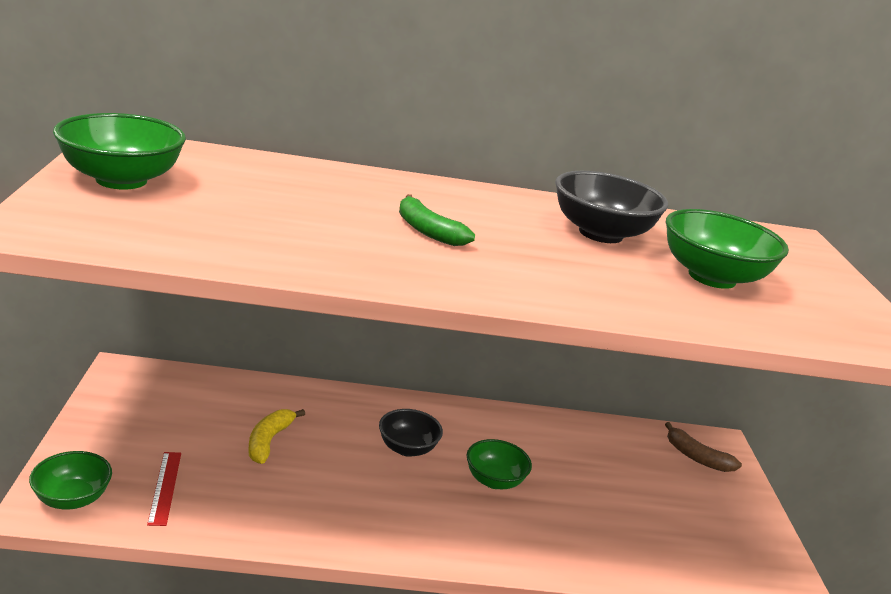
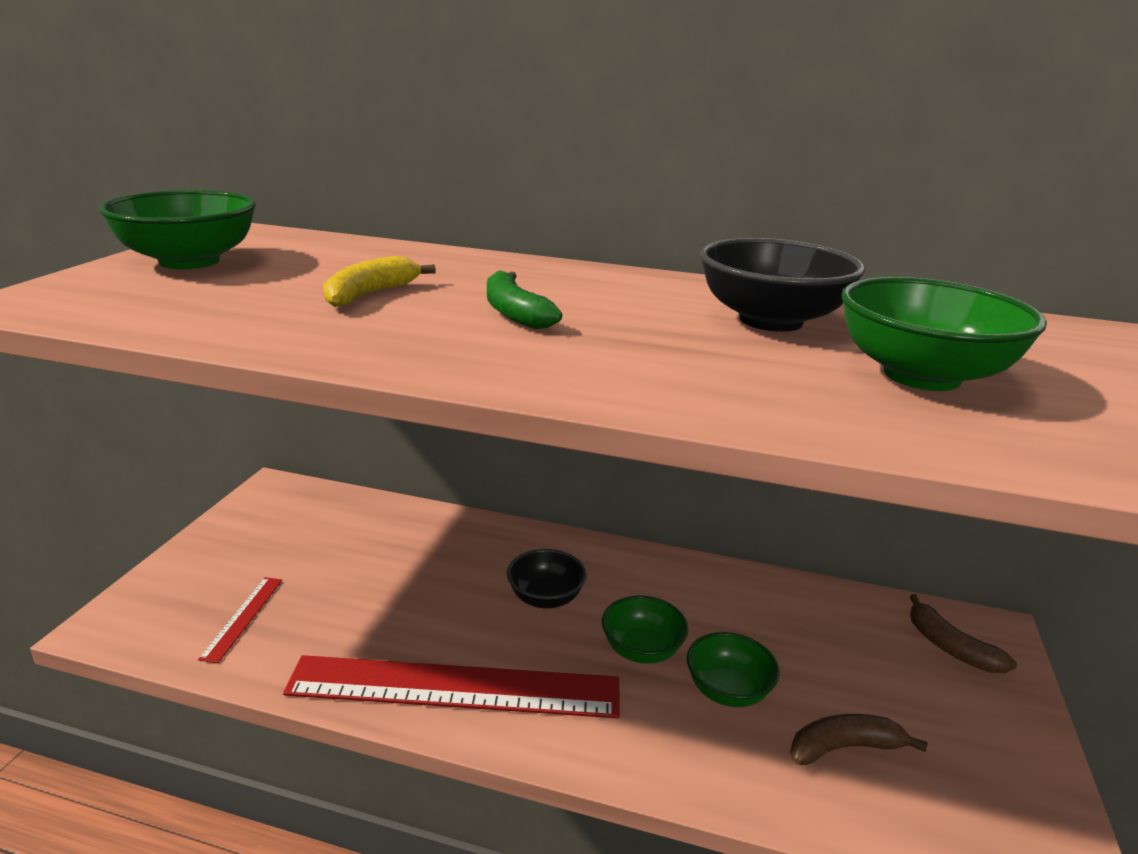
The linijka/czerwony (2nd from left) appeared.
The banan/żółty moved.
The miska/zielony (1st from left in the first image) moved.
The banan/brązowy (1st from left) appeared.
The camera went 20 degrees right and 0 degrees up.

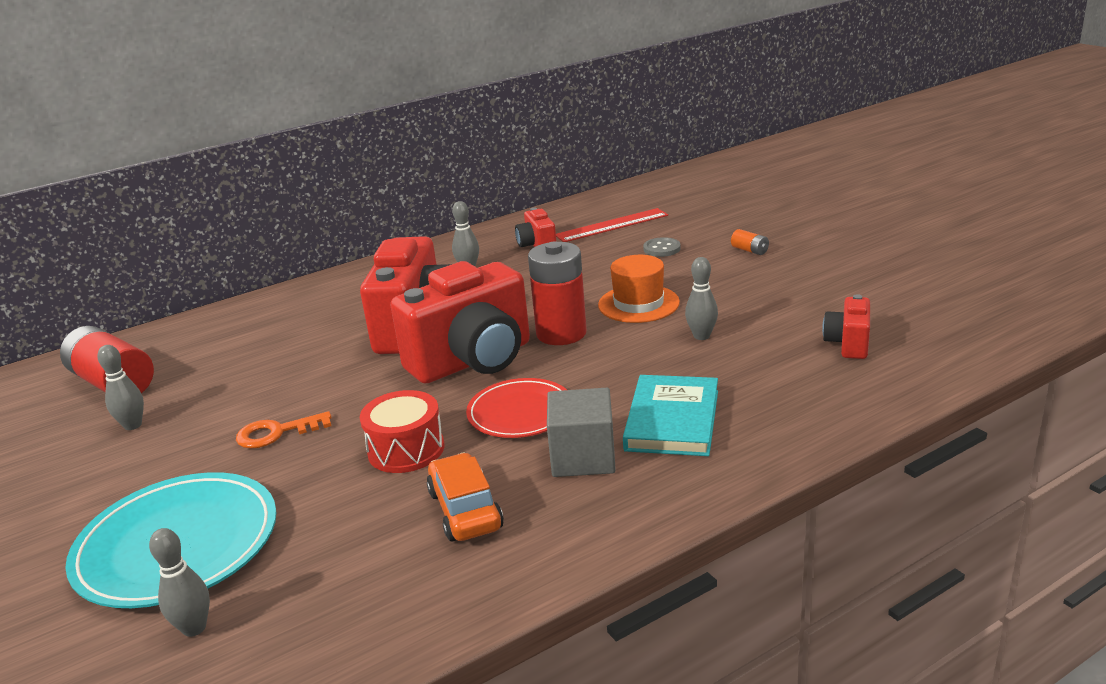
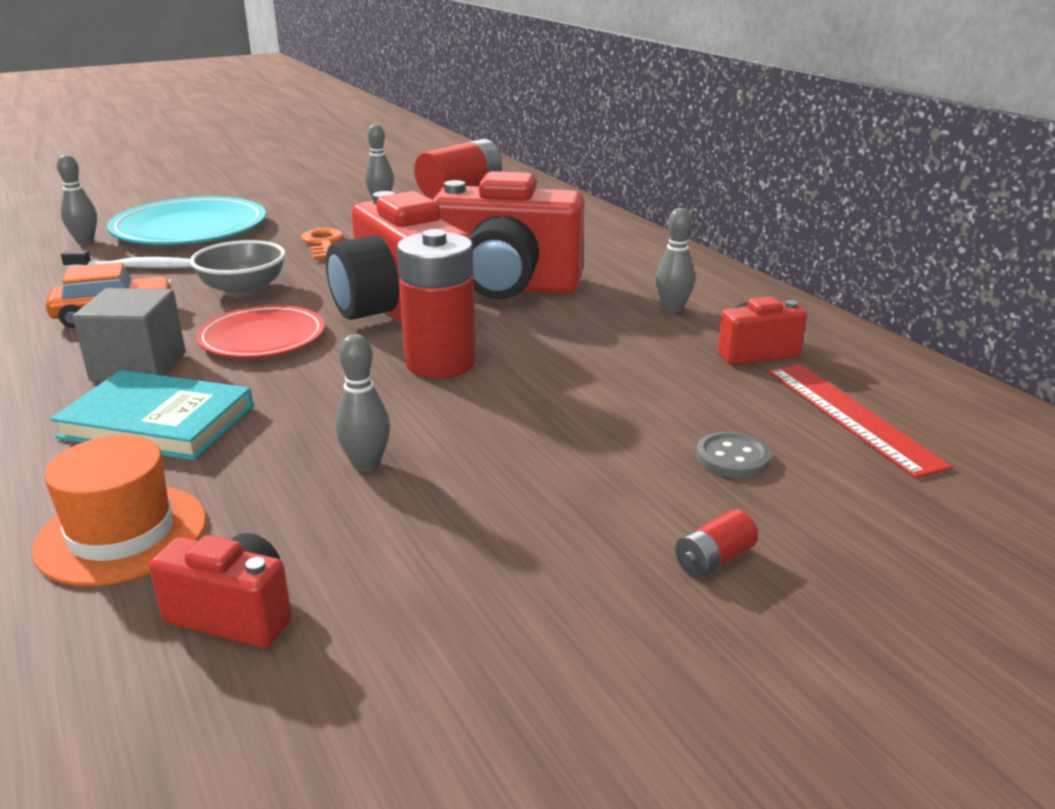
The kapelusz/pomarańczowy moved.
The szczoteczka do zębów/biały appeared.
The bęben/czerwony was replaced by the miska/szary.
The bateria/pomarańczowy became the bateria/czerwony (3rd from left).
The camera went 90 degrees right and 0 degrees up.

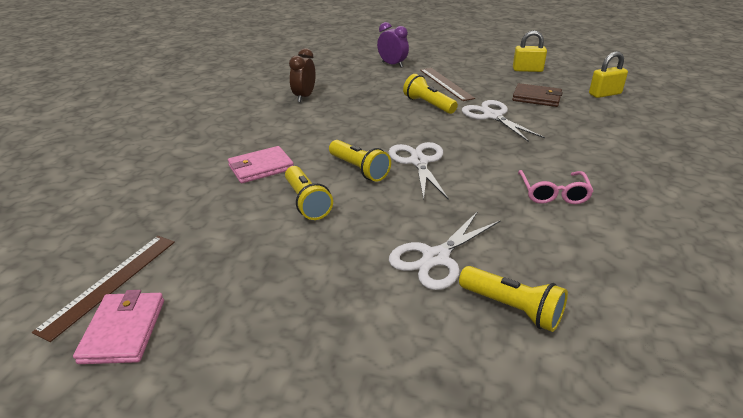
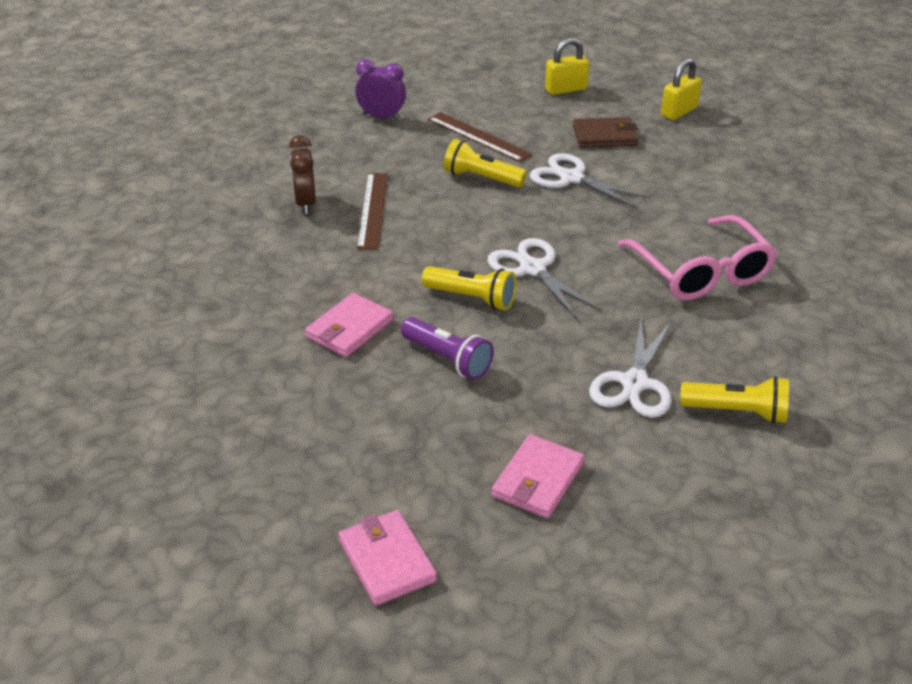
The linijka/brązowy (1st from left) moved.
The latarka/żółty (1st from left) became the latarka/fioletowy.
The portfel/różowy (3rd from left) appeared.
The okulary/różowy changed to 1.68 times the size.
The camera went 25 degrees left and 5 degrees up.

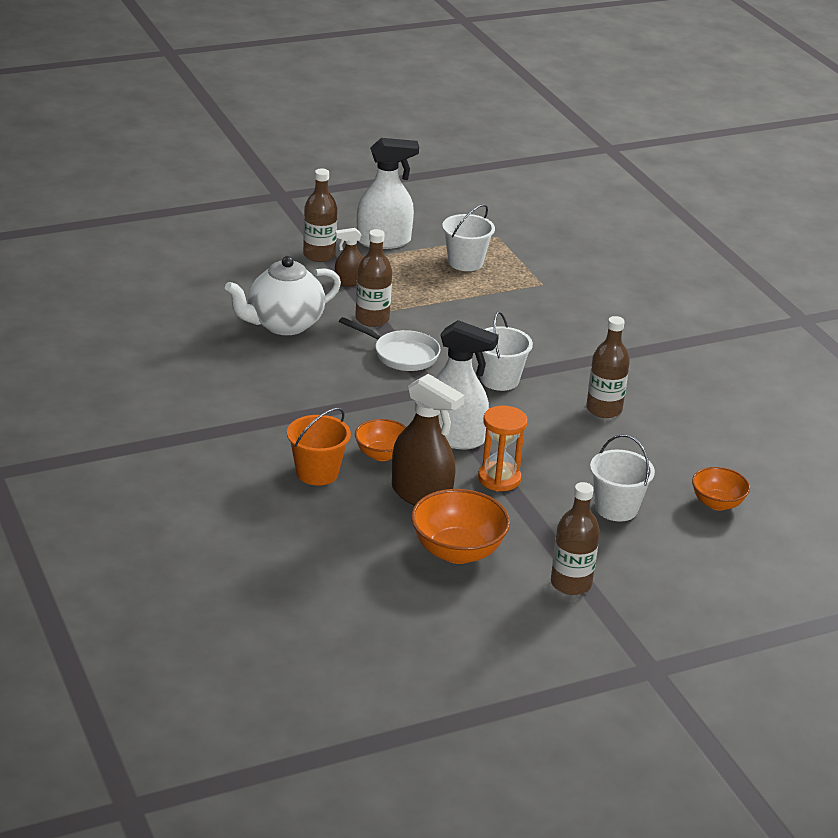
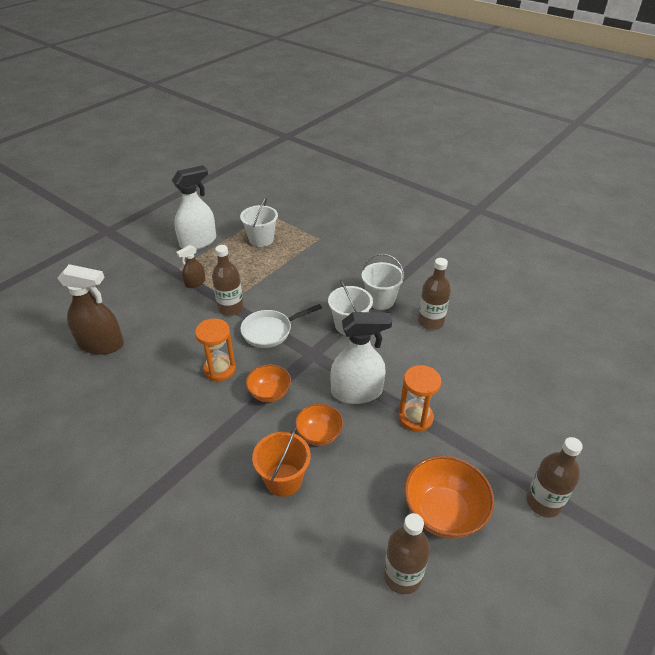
The spryskiwacz/brązowy (2nd from left in the first image) moved.
The klepsydra/pomarańczowy (1st from left) appeared.
The patelnia/biały turned 150 degrees clockwise.
The miska/pomarańczowy (3rd from left in the first image) moved.
The wiadro/biały (3rd from left) moved.
The butelka/brązowy (1st from left in the first image) moved.
The imbryk/biały disappeared.
The camera went 25 degrees left and 10 degrees up.

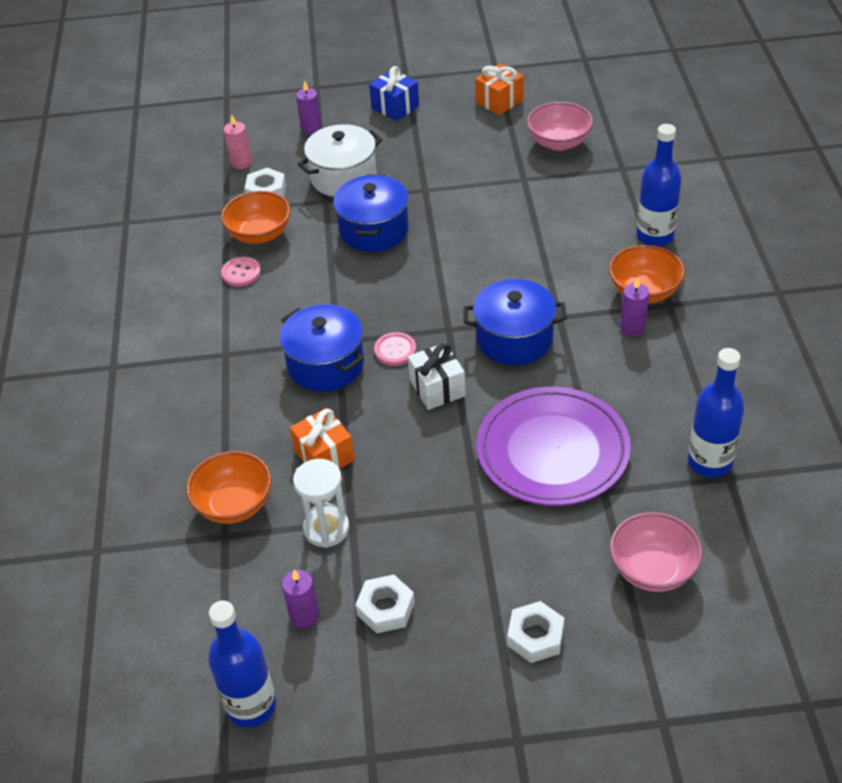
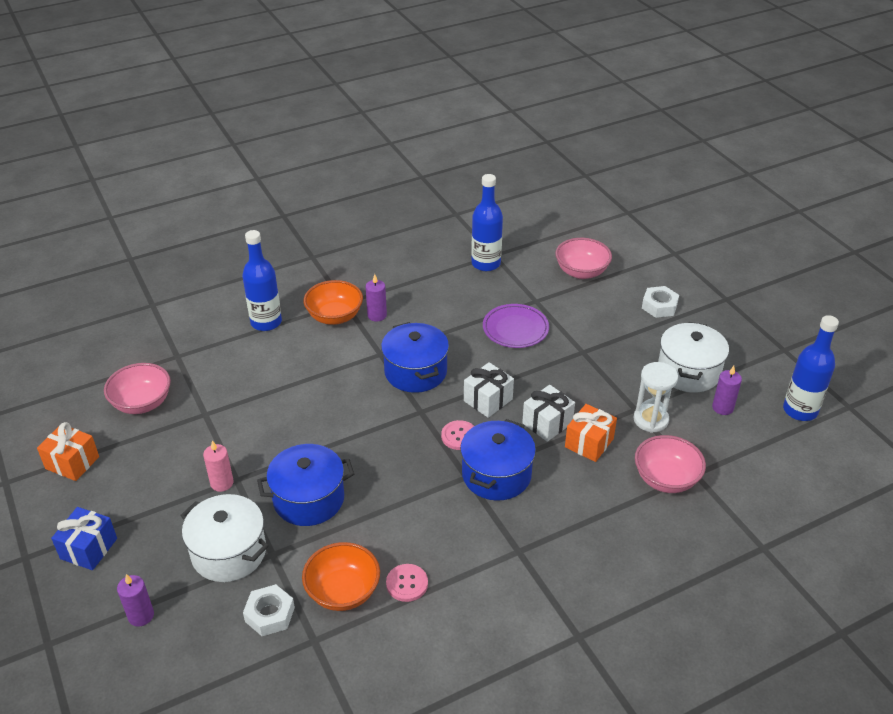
The świeca/różowy moved.
The talerz/fioletowy changed to 0.61 times the size.
The prezent/biały (2nd from left) appeared.
The miska/pomarańczowy (1st from left) became the miska/różowy (3rd from left).
The nakrętka/biały (2nd from left) was replaced by the garnek/biały (2nd from left).
The camera went 115 degrees left and 5 degrees down.

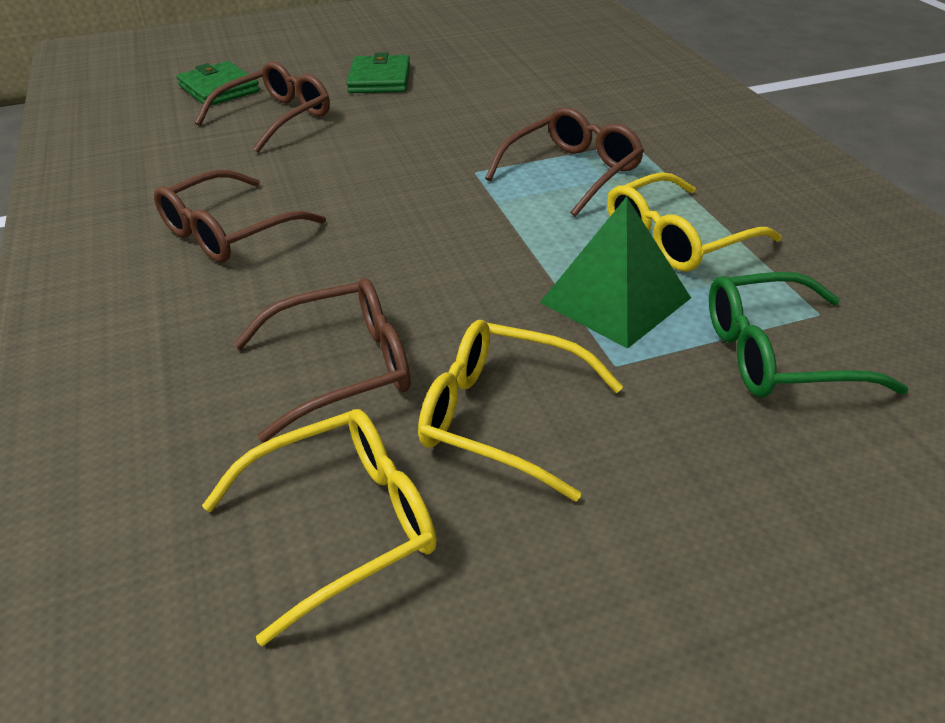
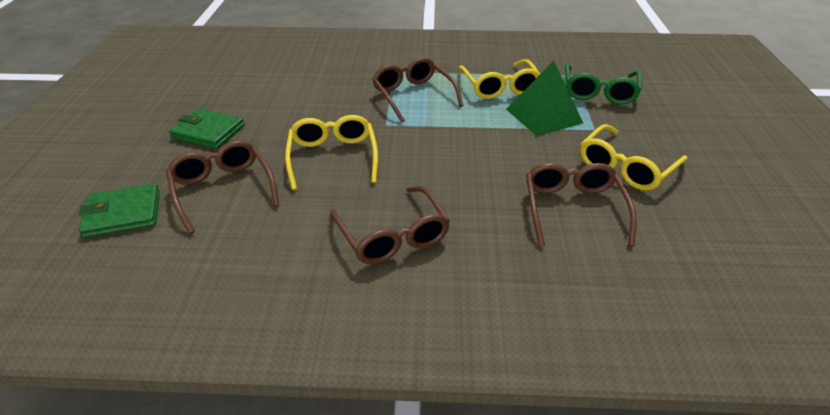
The okulary/żółty (1st from left) moved.
The camera went 70 degrees left and 0 degrees up.

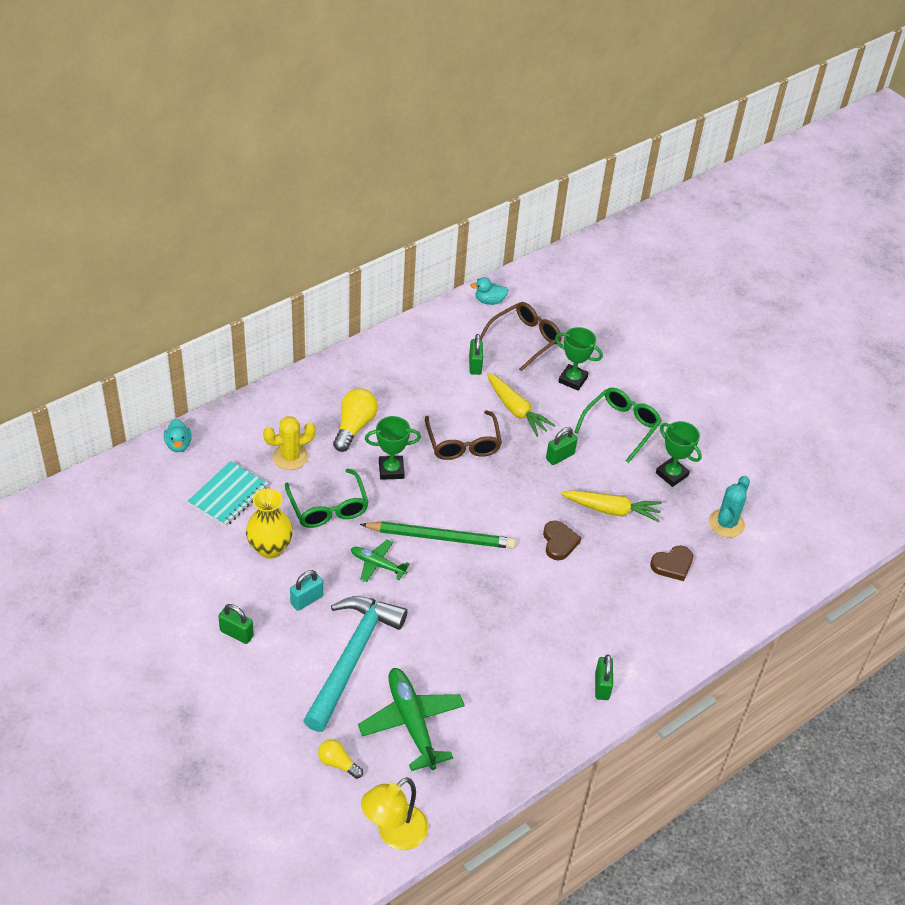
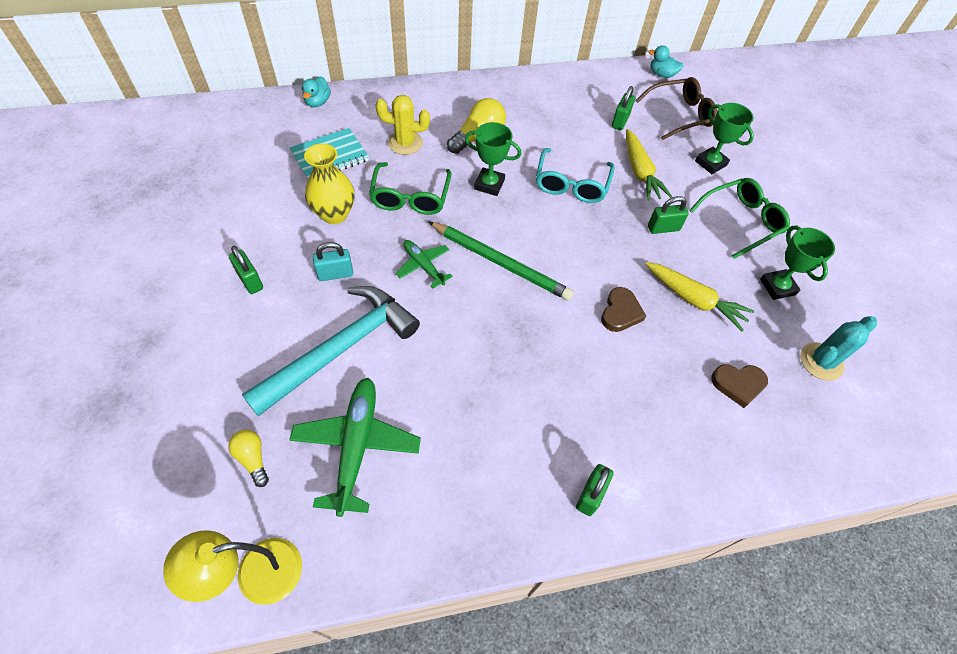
The okulary/brązowy (1st from left) became the okulary/turkusowy.
The camera went 25 degrees right and 10 degrees up.

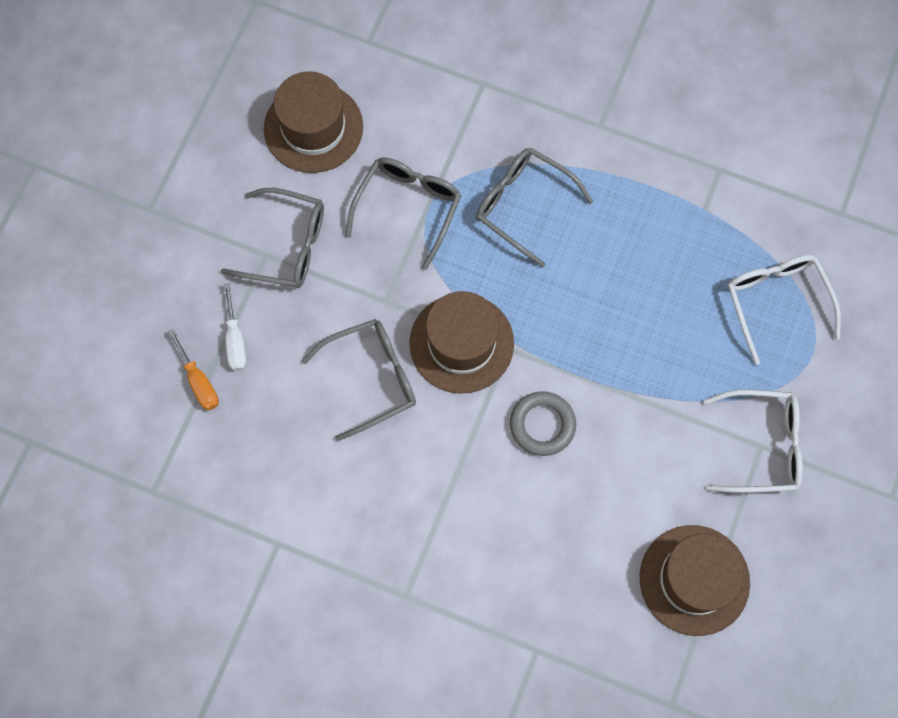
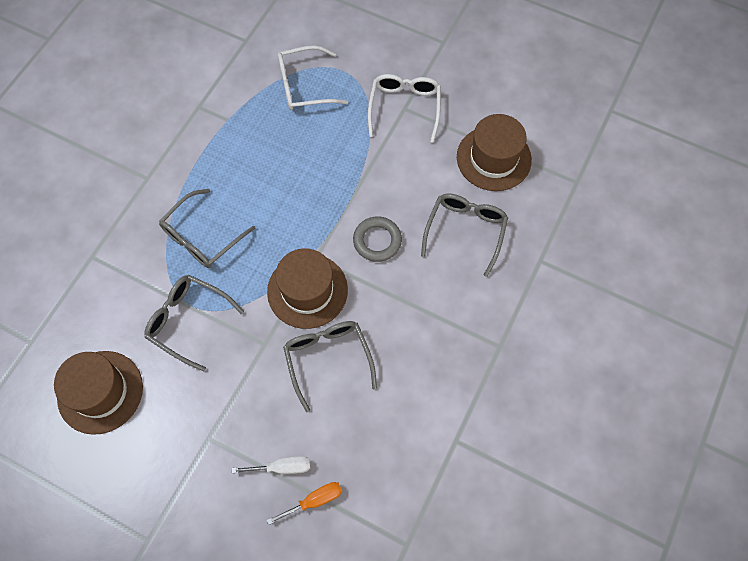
The okulary/szary (1st from left in the first image) moved.
The camera went 85 degrees left and 5 degrees down.

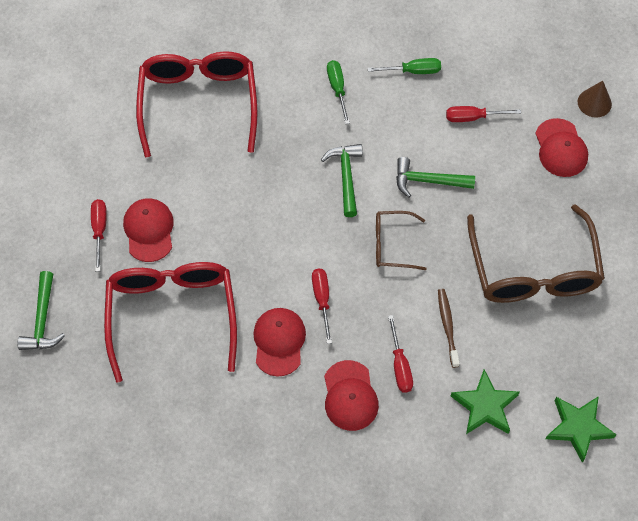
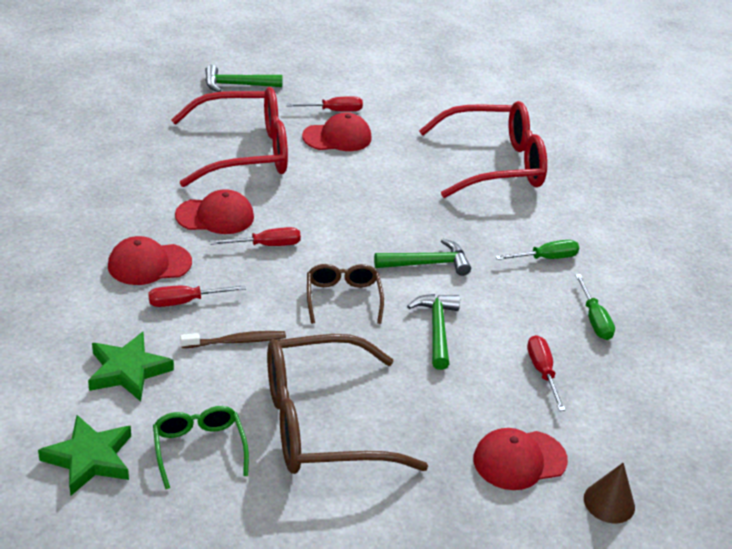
The okulary/zielony appeared.
The camera went 80 degrees right and 25 degrees down.

